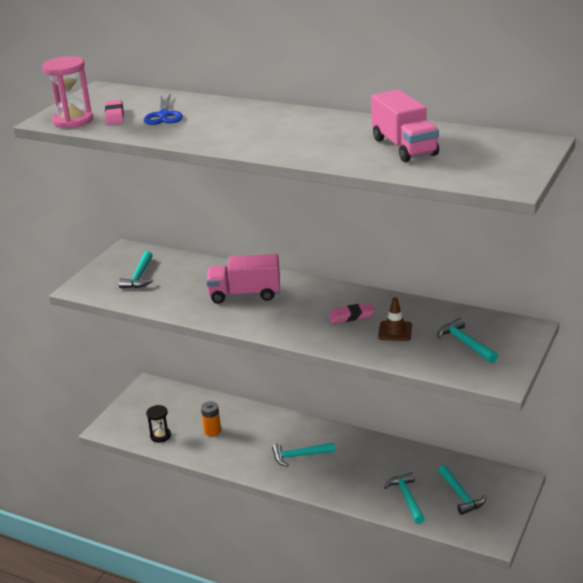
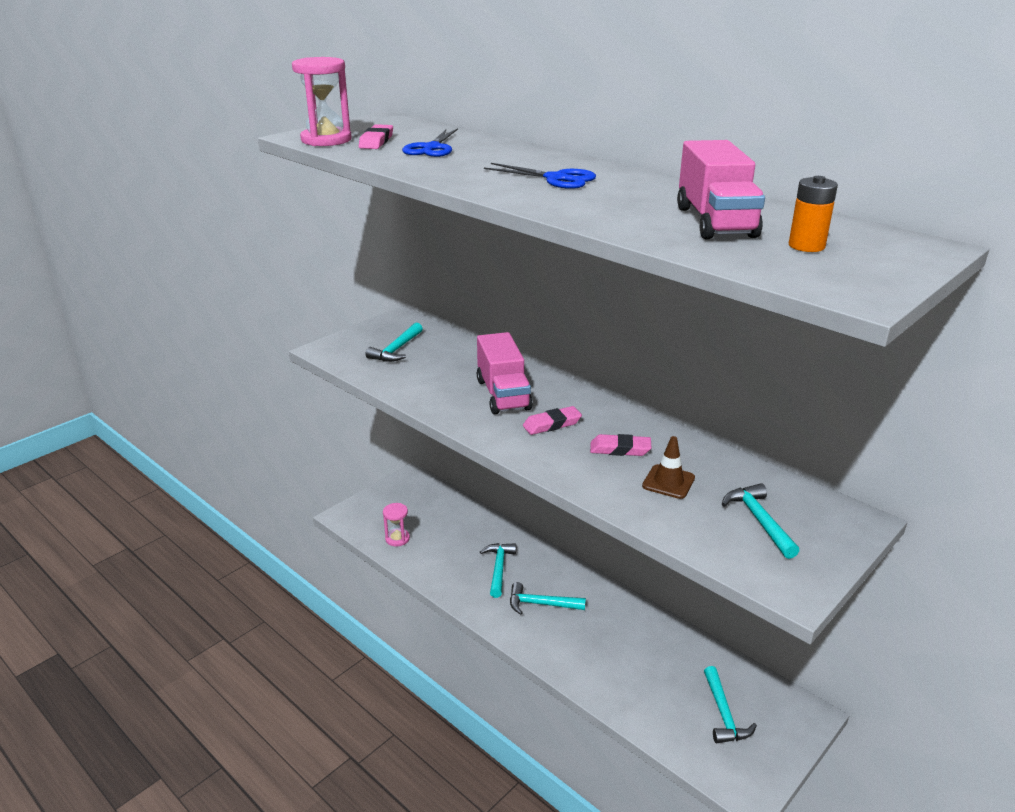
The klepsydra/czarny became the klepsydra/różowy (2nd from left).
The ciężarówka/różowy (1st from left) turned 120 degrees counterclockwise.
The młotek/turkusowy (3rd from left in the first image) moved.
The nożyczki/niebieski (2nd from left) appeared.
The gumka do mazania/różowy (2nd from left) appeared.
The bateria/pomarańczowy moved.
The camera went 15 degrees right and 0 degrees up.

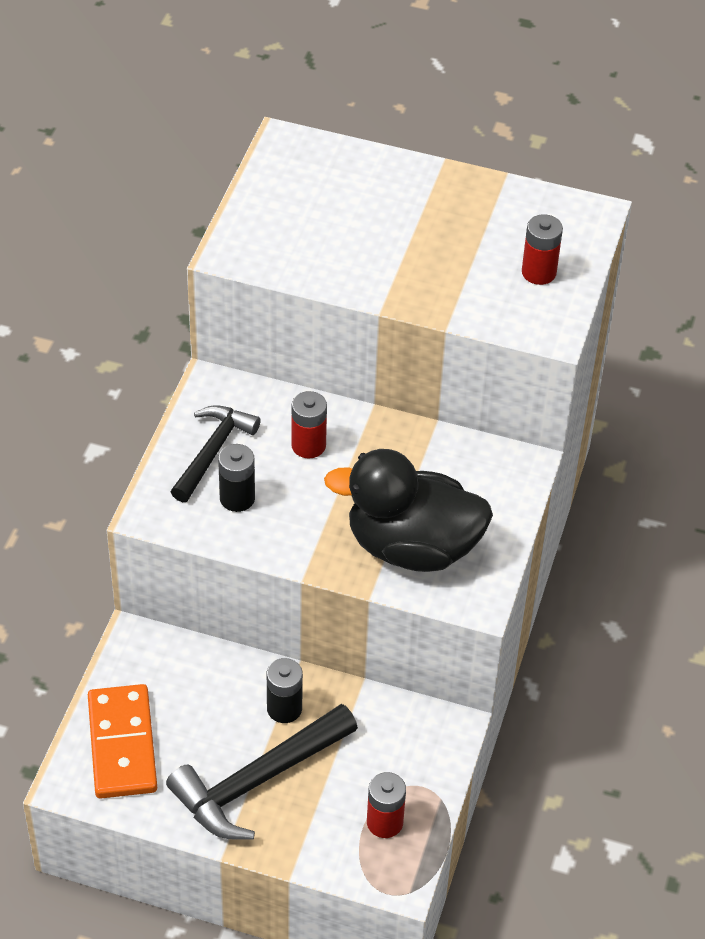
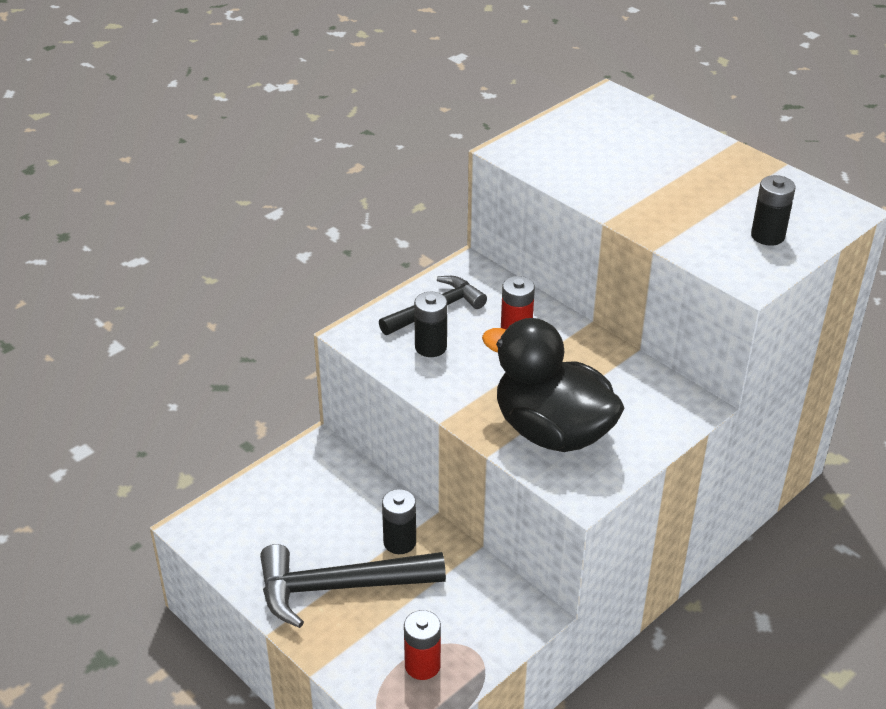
The bateria/czerwony (3rd from left) became the bateria/czarny (3rd from left).
The kostka domina/pomarańczowy disappeared.
The camera went 30 degrees right and 10 degrees down.

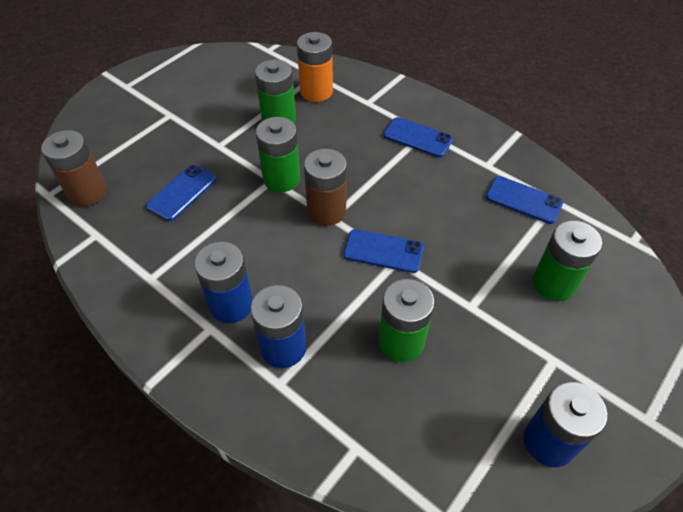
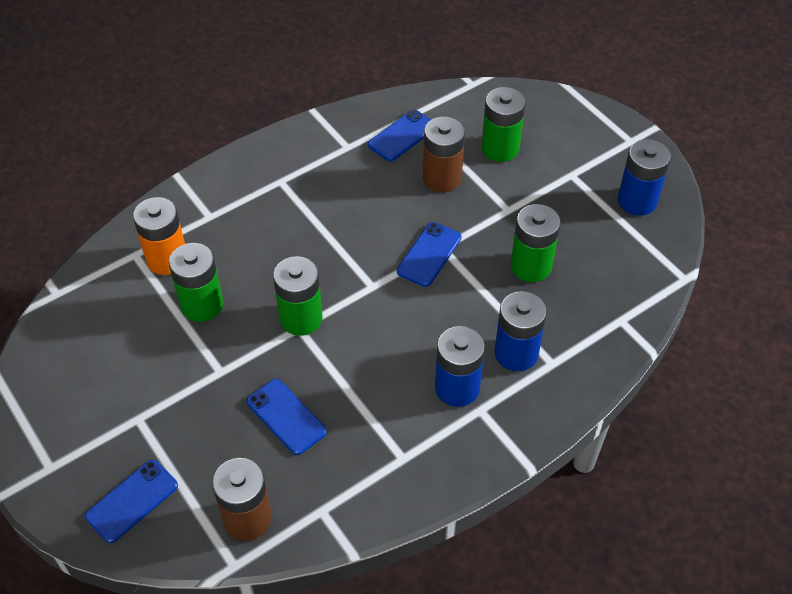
The telefon/niebieski (3rd from left in the first image) moved.
The bateria/brązowy (2nd from left) moved.
The camera went 75 degrees left and 0 degrees up.

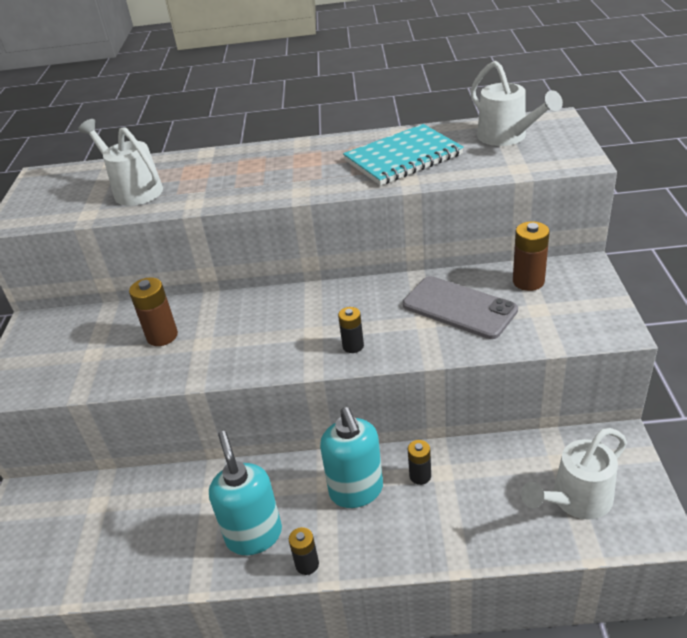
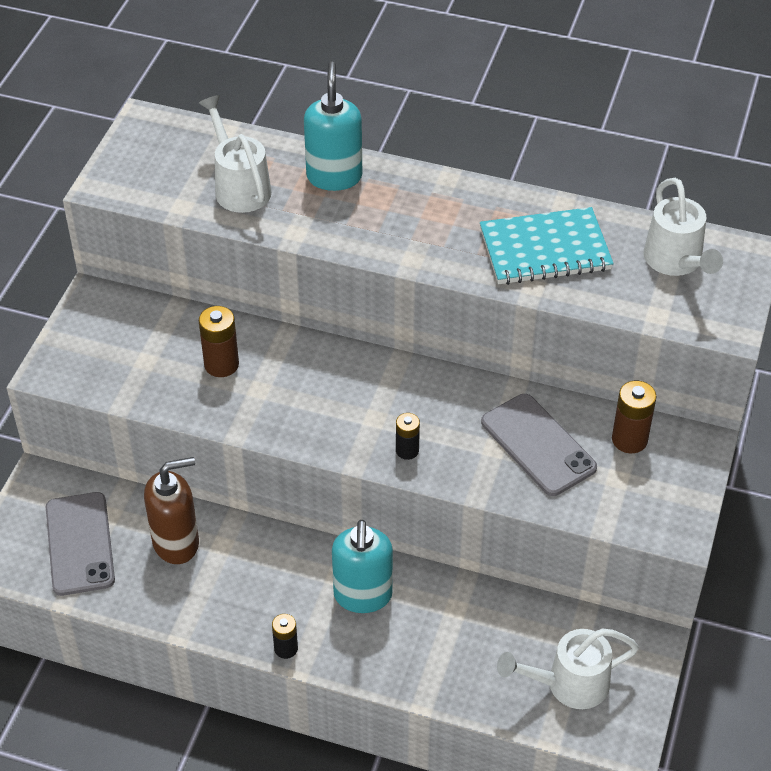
The telefon/szary (1st from left) appeared.
The dozownik mydła/brązowy appeared.
The dozownik mydła/turkusowy (1st from left) moved.
The bateria/czarny (3rd from left) disappeared.
The camera went 15 degrees right and 10 degrees up.

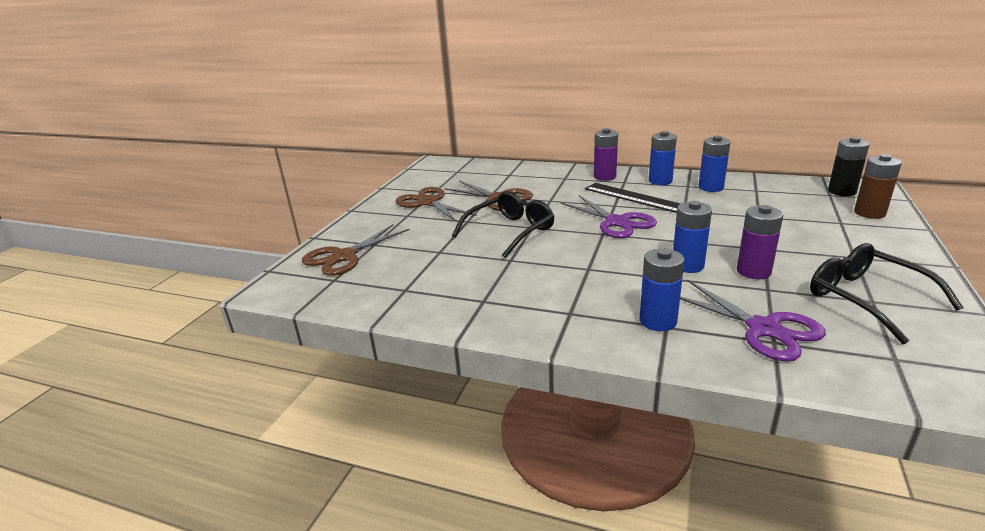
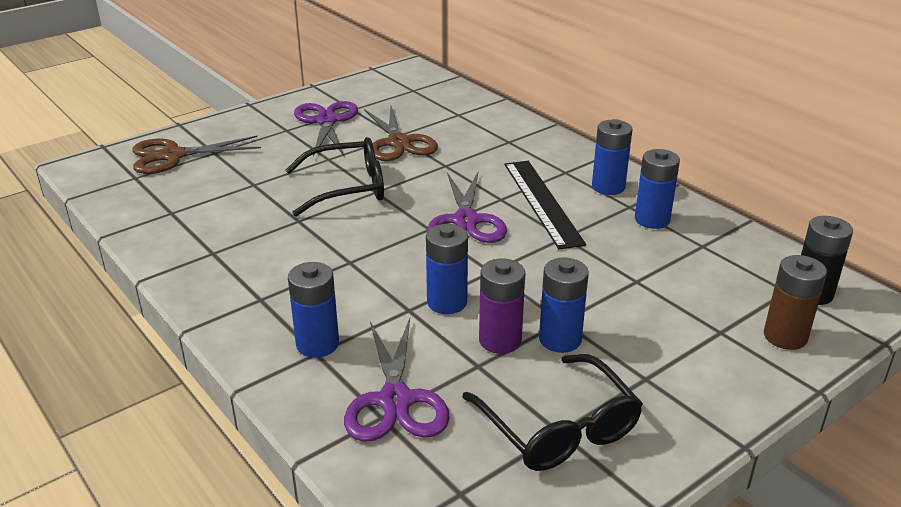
The nożyczki/brązowy (2nd from left) became the nożyczki/fioletowy (1st from left).
The okulary/czarny (2nd from left) turned 150 degrees clockwise.
The bateria/niebieski (3rd from left) appeared.
The bateria/fioletowy (1st from left) disappeared.
The camera went 30 degrees right and 5 degrees up.

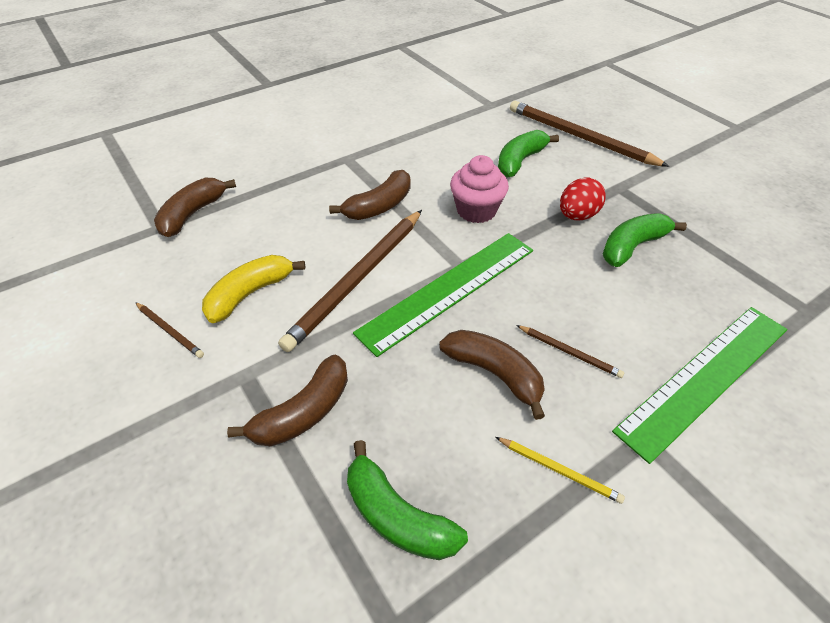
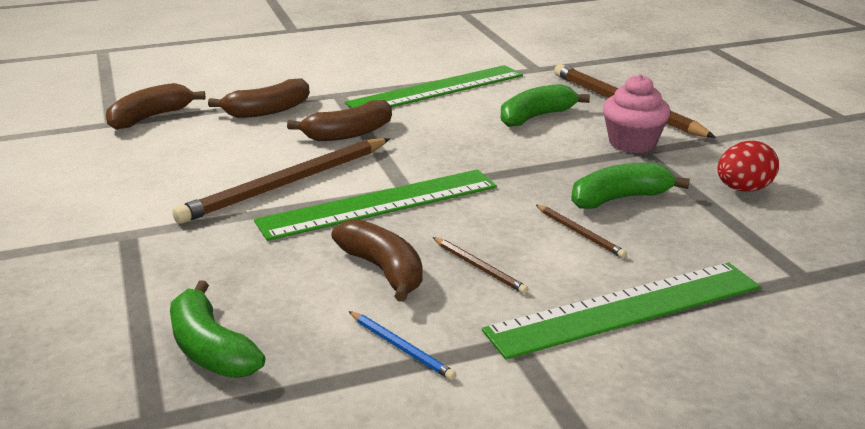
The banan/brązowy (2nd from left) moved.
The linijka/zielony (2nd from left) appeared.
The ołówek/żółty became the ołówek/niebieski.
The ołówek/brązowy (1st from left in the first image) moved.
The muffinka/różowy moved.
The jajko/czerwony moved.
The banan/żółty disappeared.
The camera went 15 degrees right and 20 degrees down.

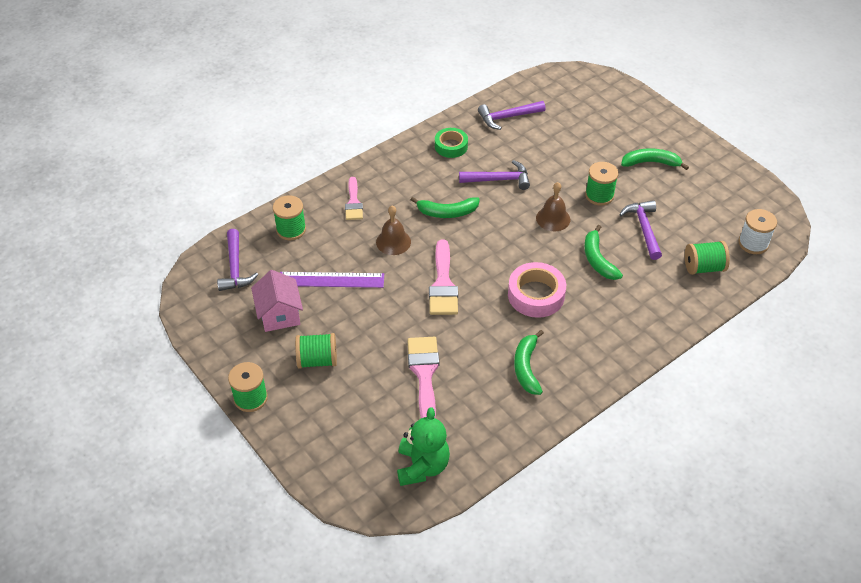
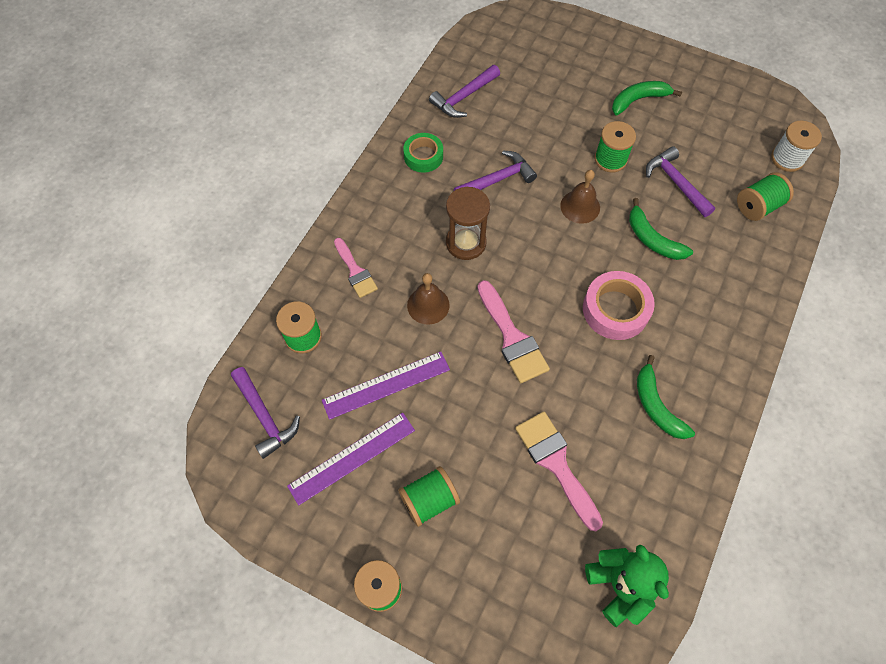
The domek/różowy was replaced by the linijka/fioletowy (1st from left).
The banan/zielony (1st from left) was replaced by the klepsydra/brązowy.
The camera went 25 degrees left and 15 degrees up.

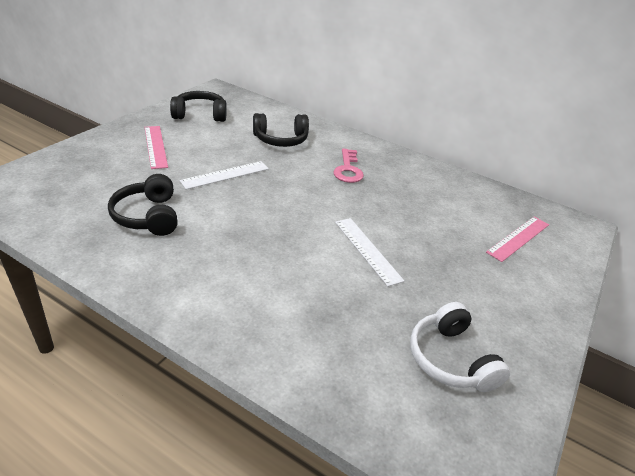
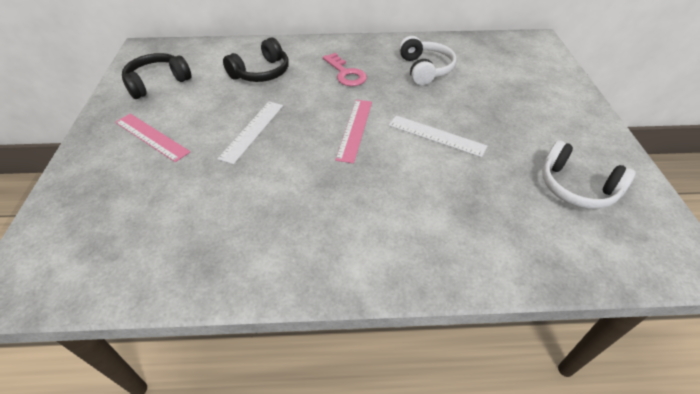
The linijka/różowy (2nd from left) moved.
The słuchawki/biały (1st from left) appeared.
The słuchawki/czarny (1st from left) disappeared.
The camera went 30 degrees left and 10 degrees up.

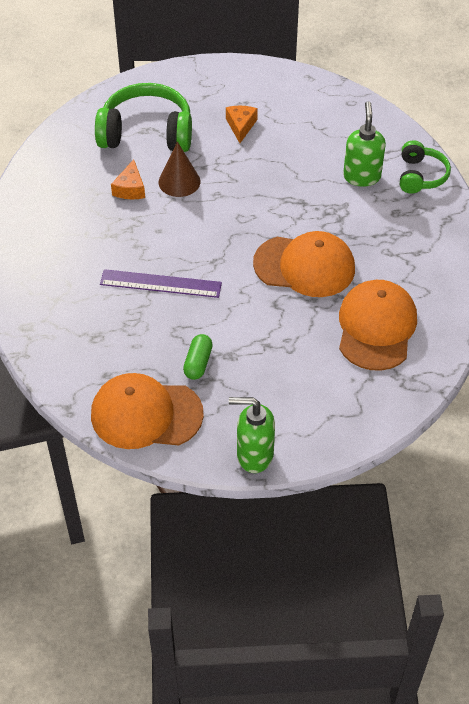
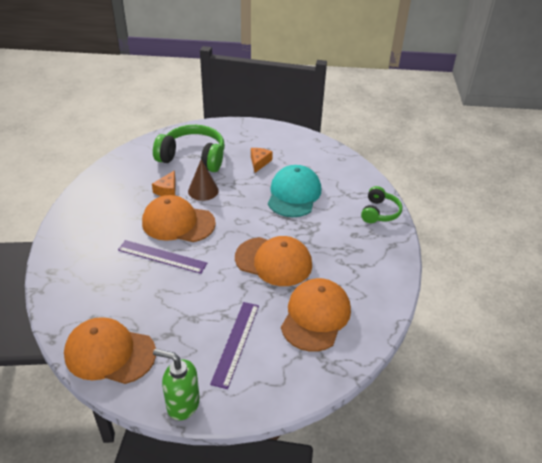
The czapka/pomarańczowy (2nd from left) appeared.
The linijka/fioletowy (2nd from left) appeared.
The czapka/turkusowy appeared.
The kapsułka/zielony disappeared.
The dozownik mydła/zielony (2nd from left) disappeared.
The camera went 10 degrees right and 10 degrees down.

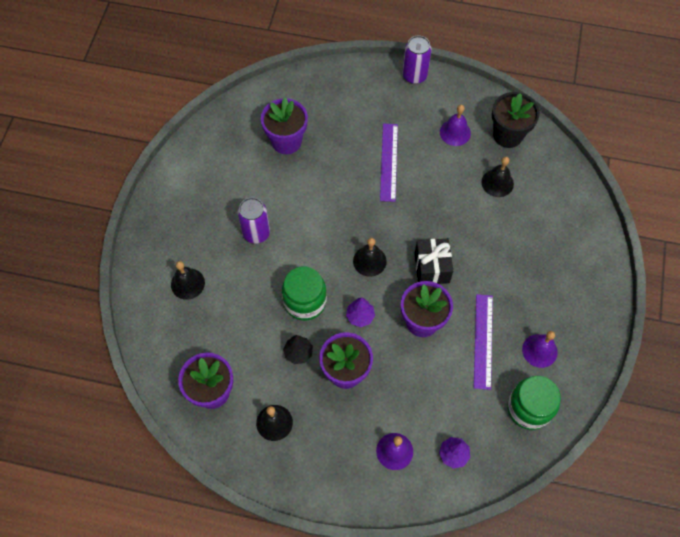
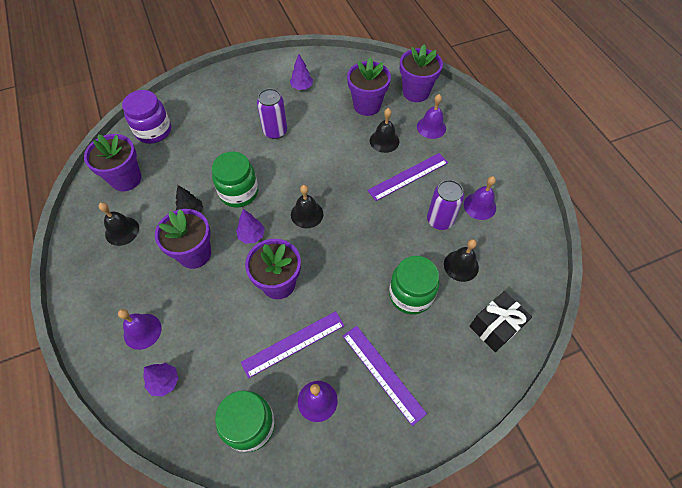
The słoik/fioletowy appeared.
The drzewko/fioletowy (3rd from left) appeared.
The linijka/fioletowy (2nd from left) appeared.
The dzwonek/czarny (1st from left in the first image) moved.
The słoik/zielony (3rd from left) appeared.
The doniczka/fioletowy (5th from left) appeared.
The dzwonek/fioletowy (3rd from left) appeared.
The puszka/fioletowy (2nd from left) moved.
The prezent/czarny moved.
The doniczka/czarny disappeared.
The camera went 55 degrees right and 5 degrees down.

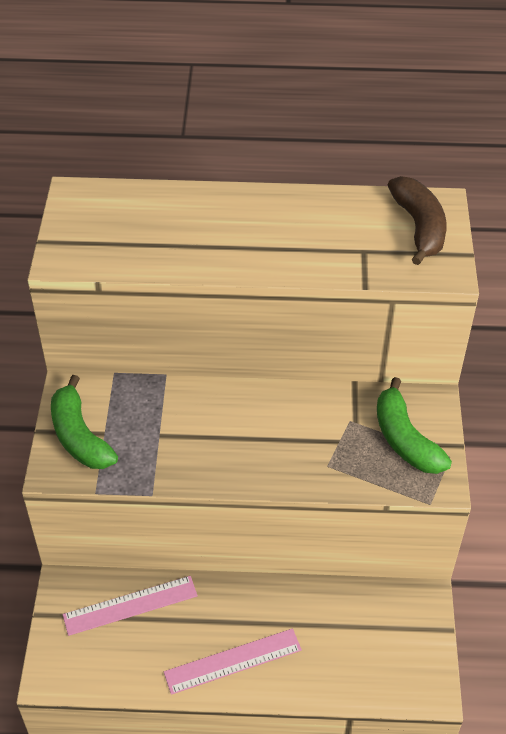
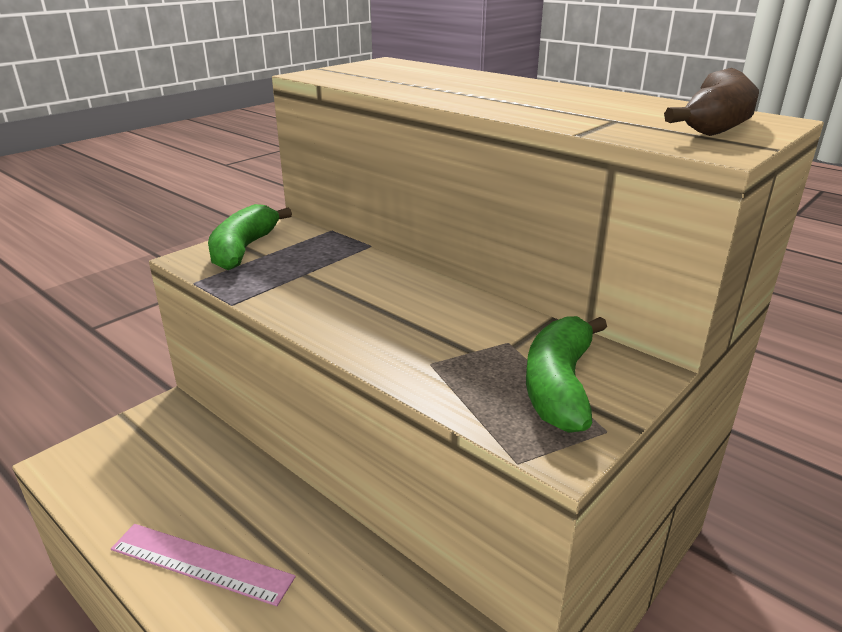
The linijka/różowy (1st from left) disappeared.
The camera went 40 degrees right and 20 degrees down.

